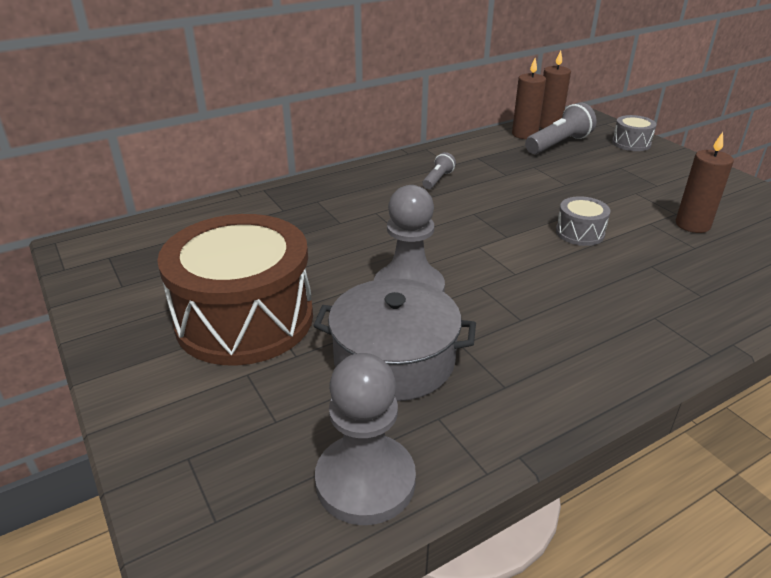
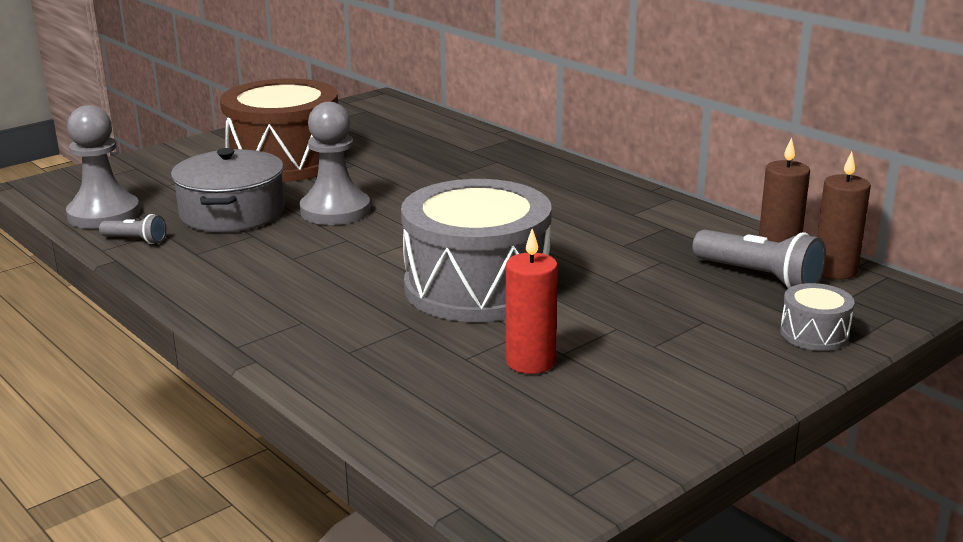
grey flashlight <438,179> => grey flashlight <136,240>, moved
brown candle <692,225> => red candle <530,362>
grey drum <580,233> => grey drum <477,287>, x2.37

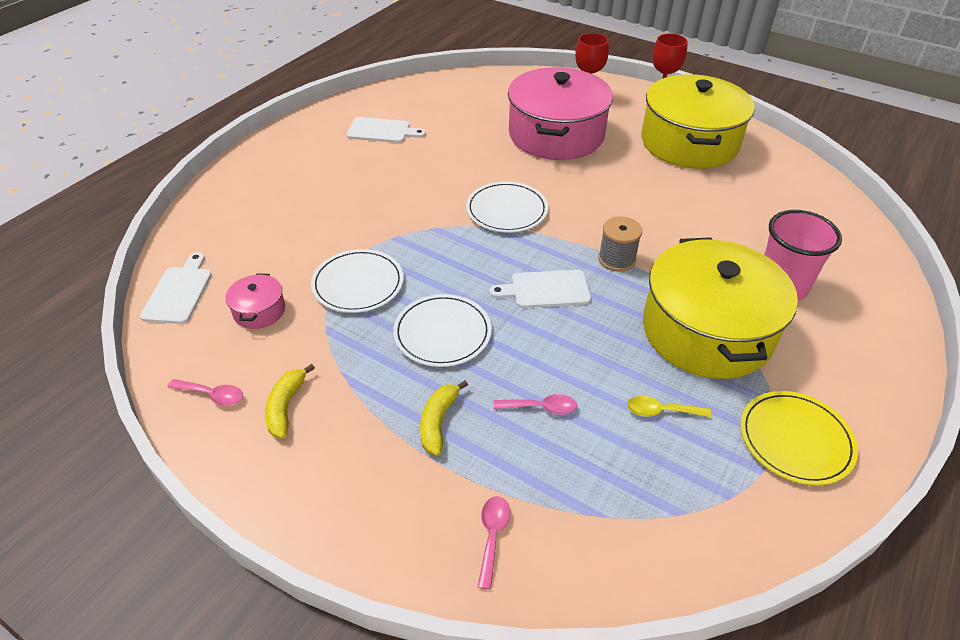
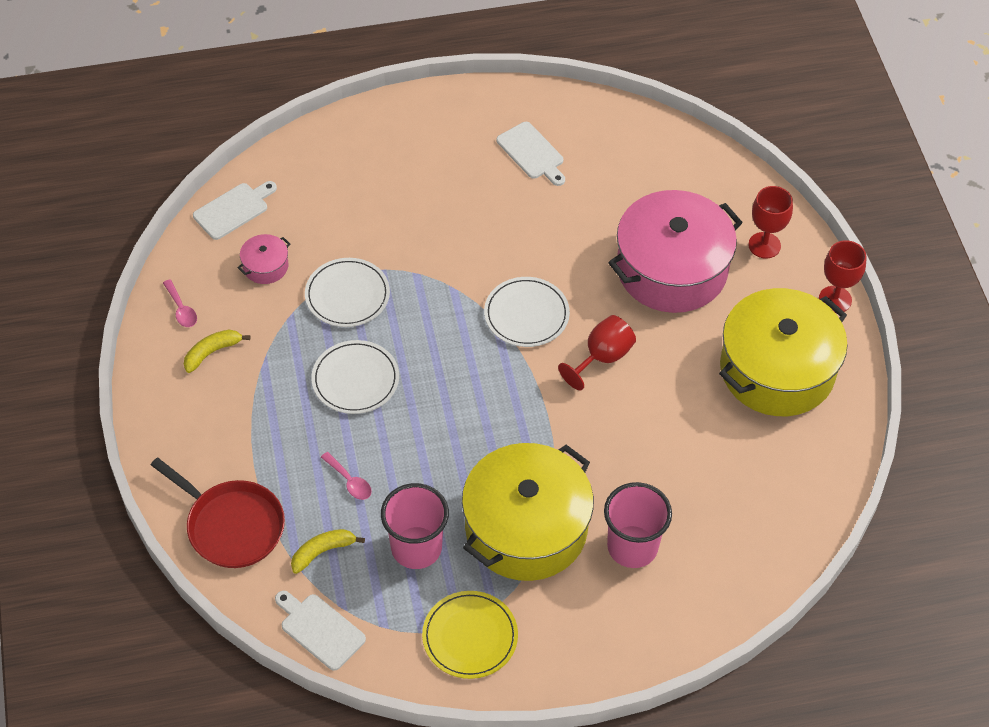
grey spool <616,259> => nothing
nothing => red goblet <602,357>
yellow banana <438,422> => yellow banana <323,552>, moved
white cutting board <546,289> => white cutting board <320,629>, moved
pink spoon <492,536> => red pan <232,526>
yellow spoon <661,411> => pink cup <416,548>

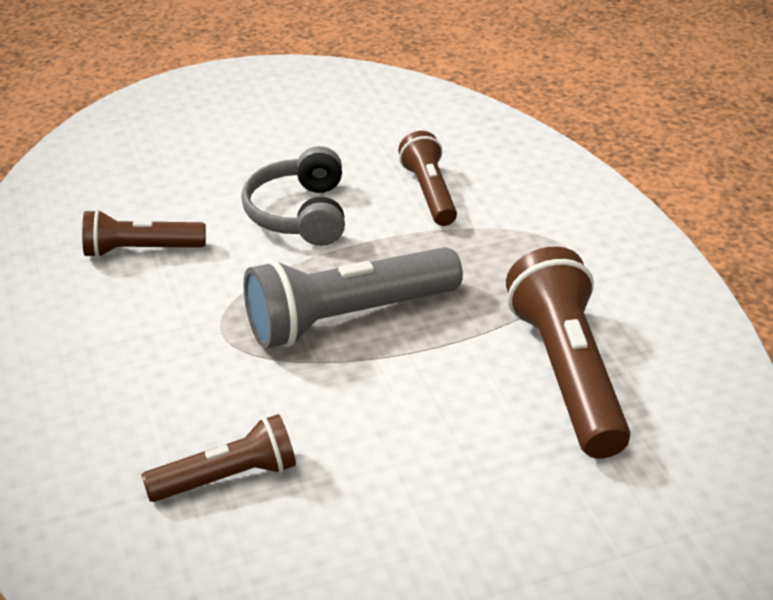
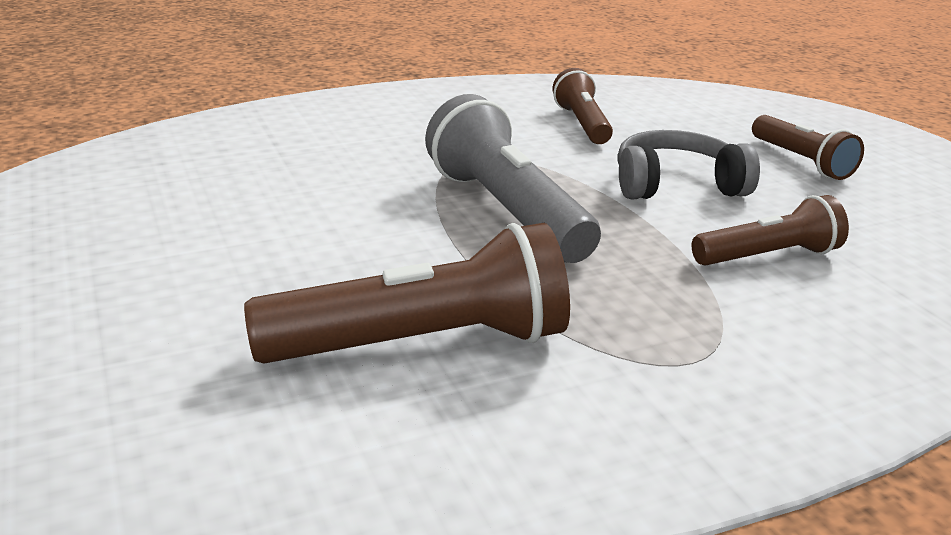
brown flashlight <227,477> => brown flashlight <801,161>, moved

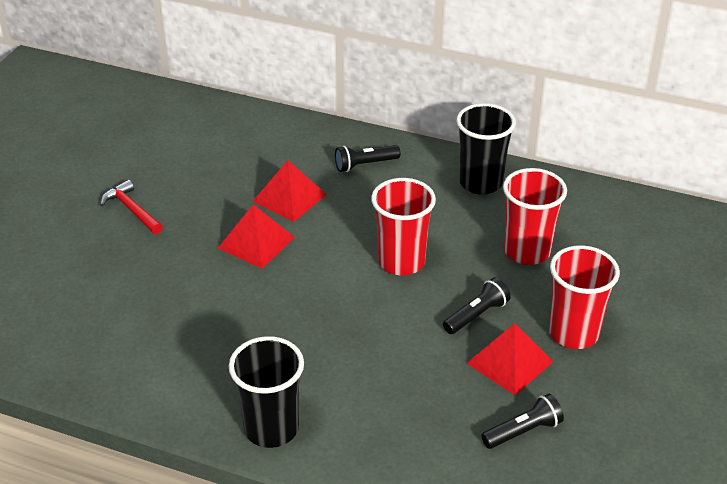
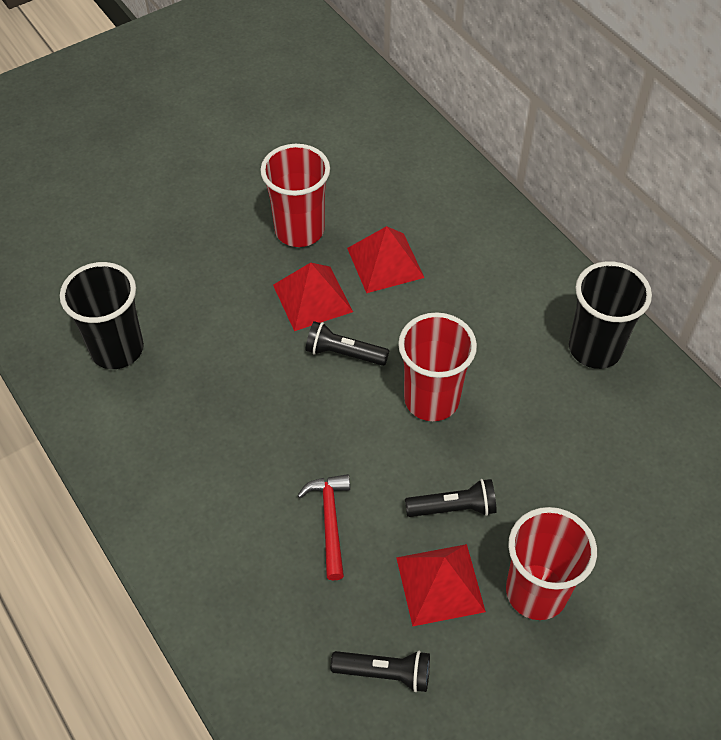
red hammer <132,210> => red hammer <330,521>, moved
black cup <271,428> => black cup <117,349>, moved
black flashlight <365,165> => black flashlight <344,353>, moved
red cup <527,251> => red cup <299,230>, moved

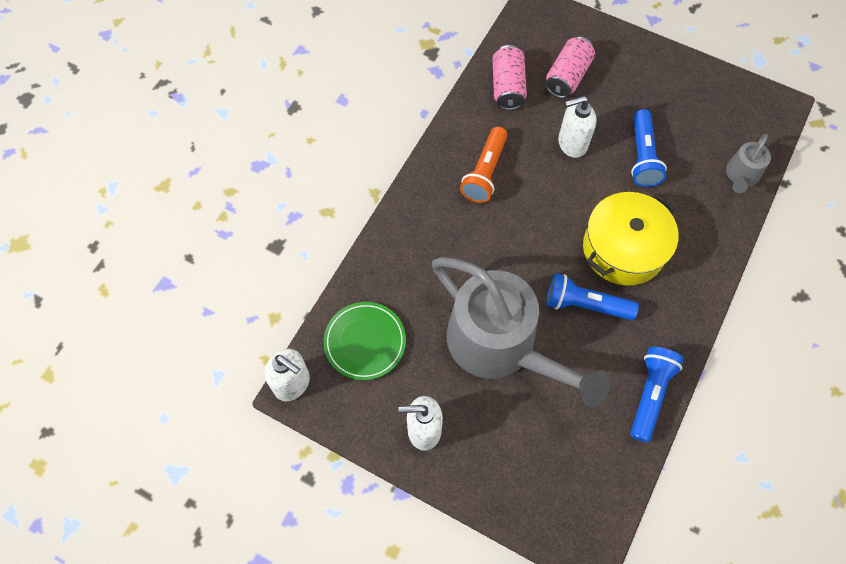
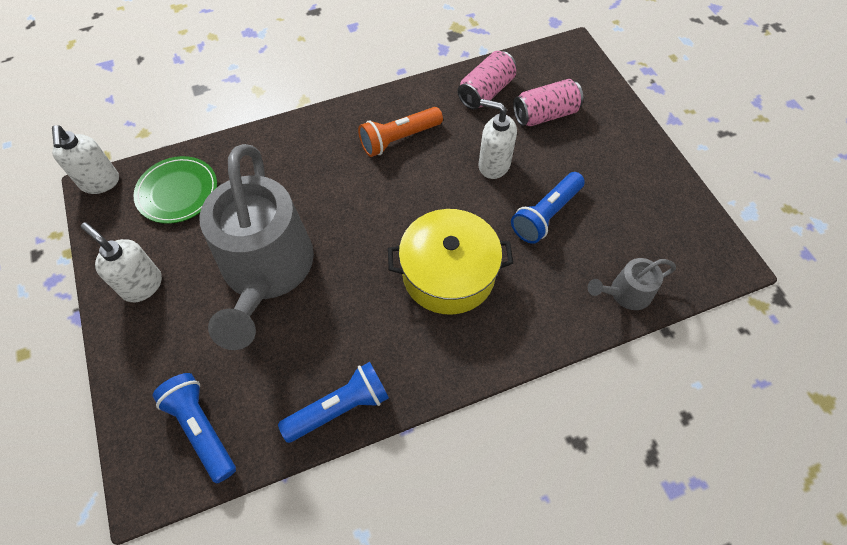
blue flashlight <585,305> => blue flashlight <202,429>, moved

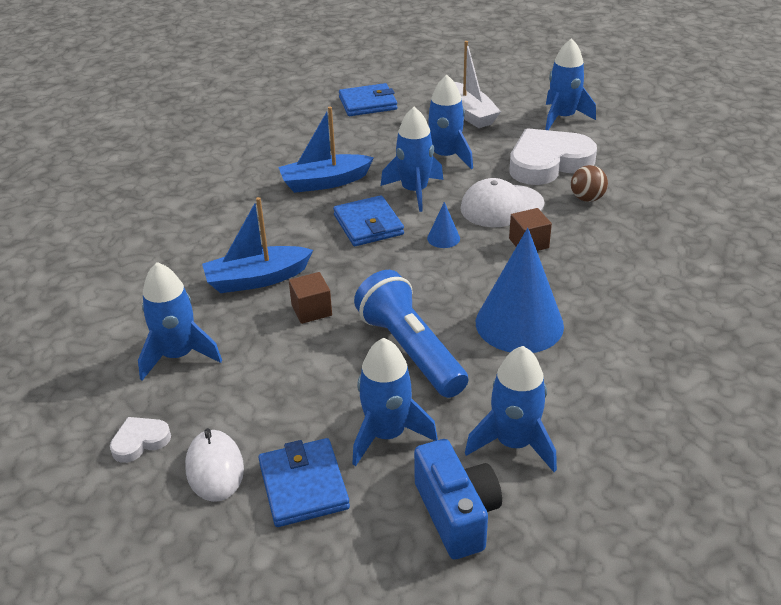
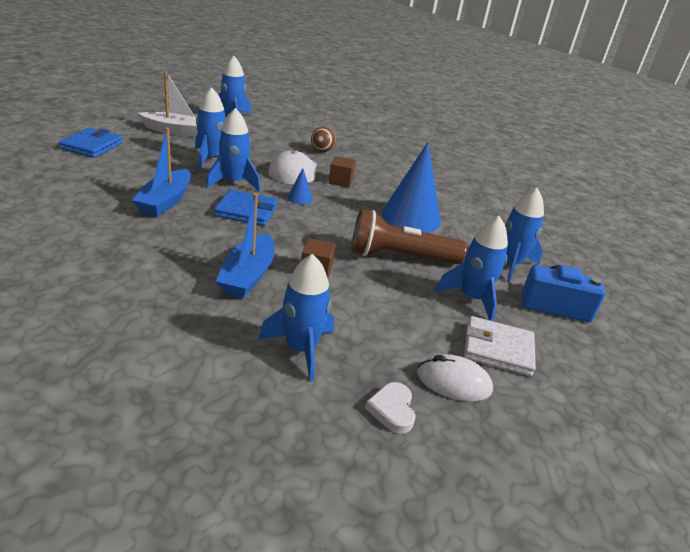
white heart <548,163> => nothing
blue wallet <303,486> => white wallet <497,349>
blue flashlight <410,350> => brown flashlight <400,257>

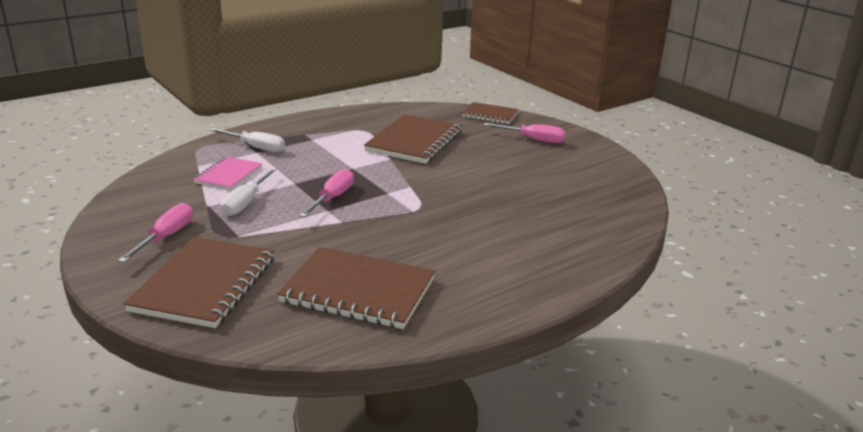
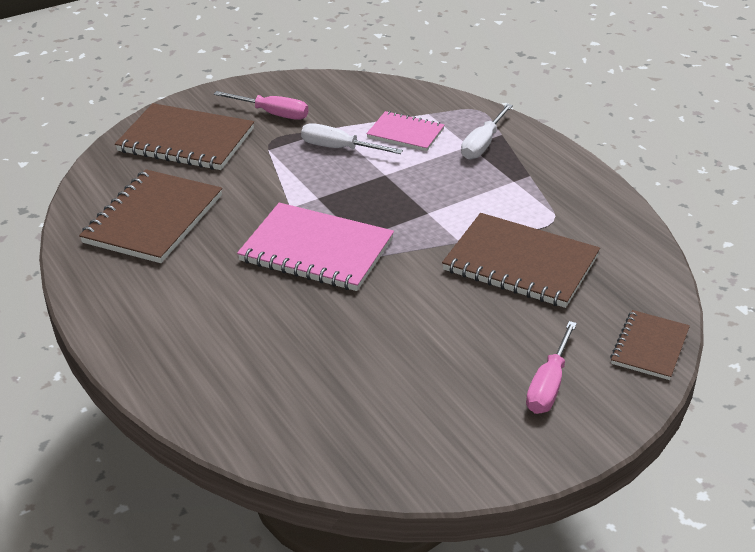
pink screwdriver <332,198> => nothing
nothing => pink notebook <316,250>

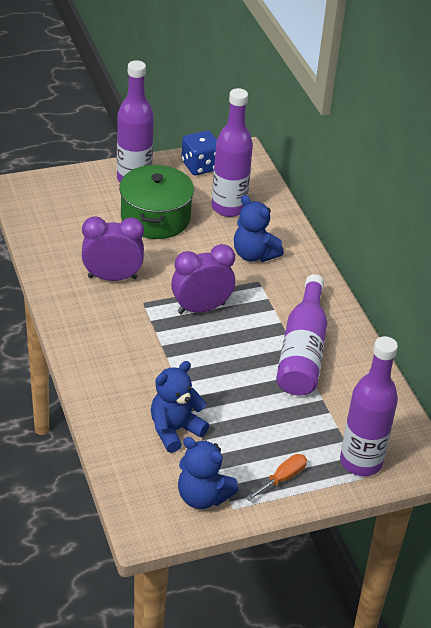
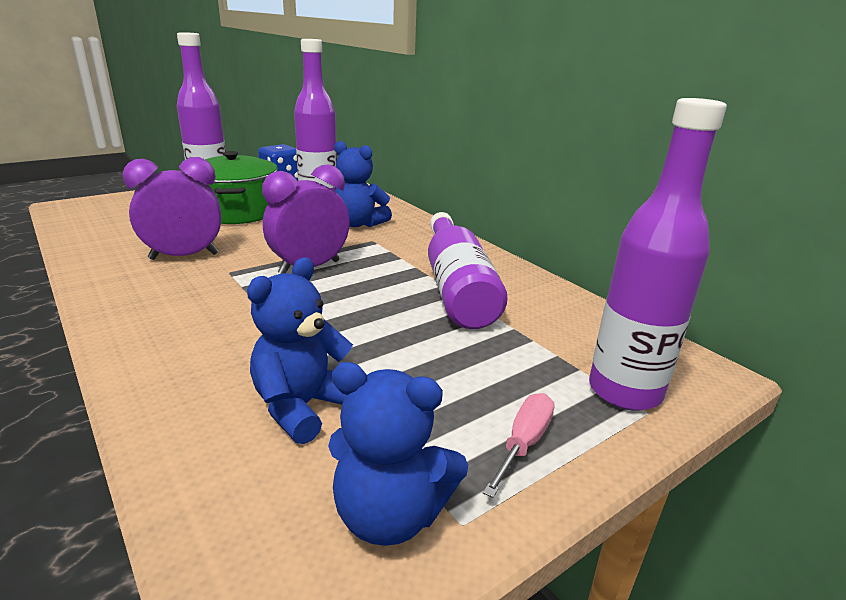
orange screwdriver <282,479> => pink screwdriver <523,444>

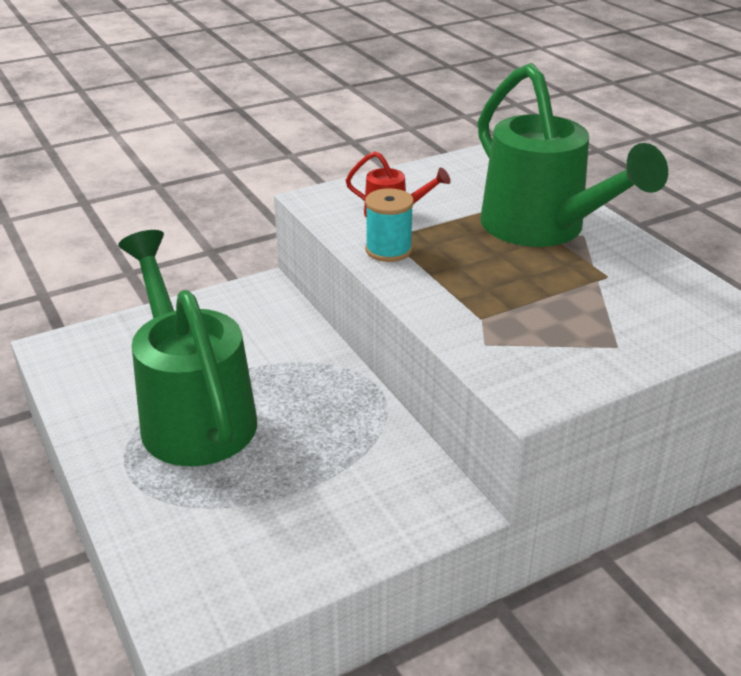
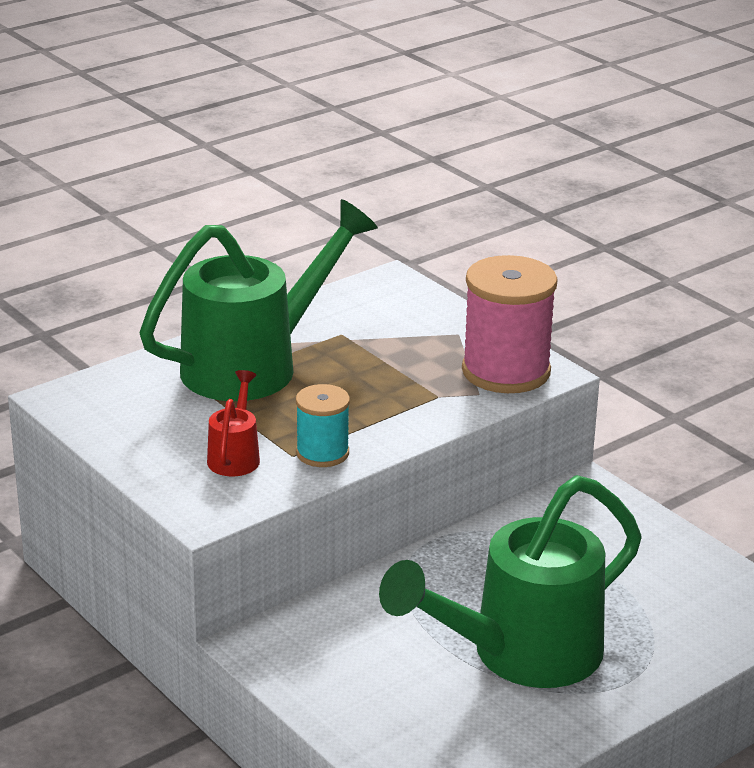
nothing => pink spool <506,371>

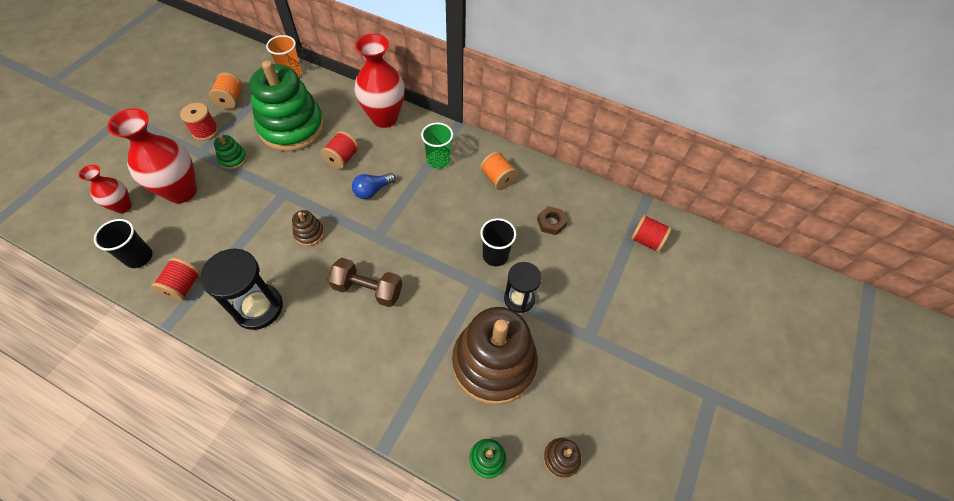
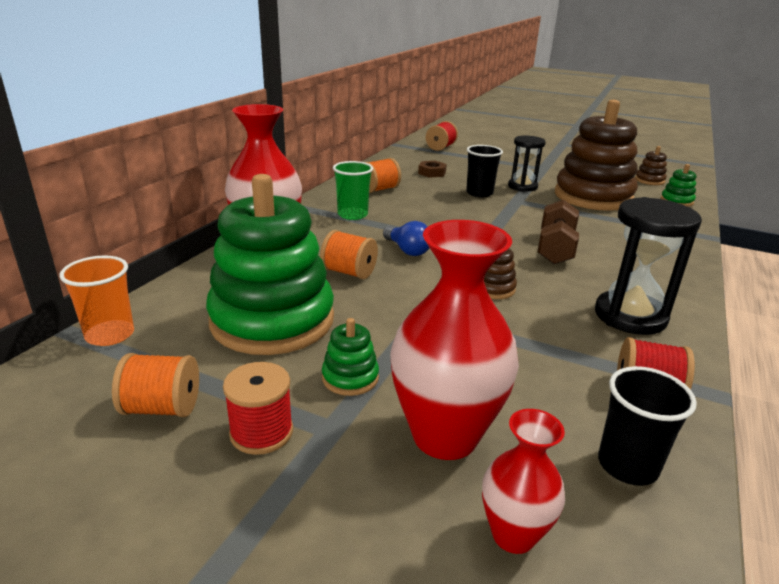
red spool <342,158> => orange spool <349,272>

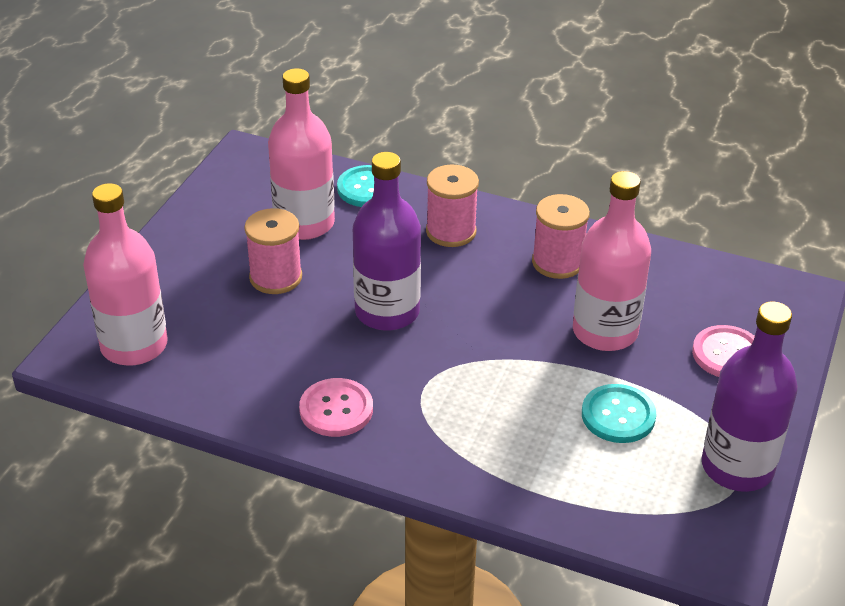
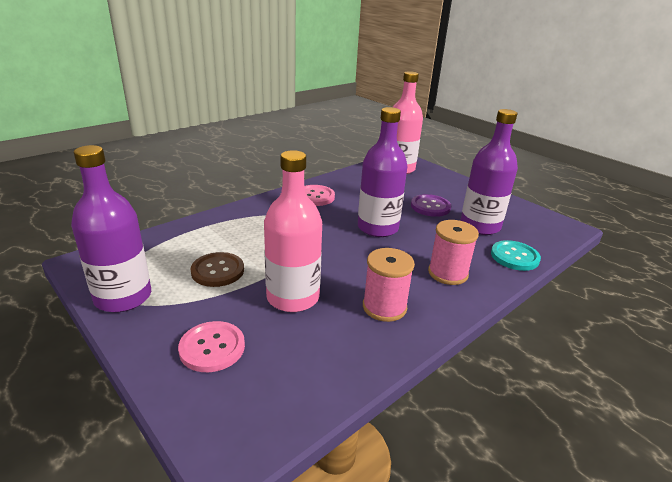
pink spool <275,277> => purple button <430,207>
pink bottle <304,223> => purple bottle <480,226>
turquoise button <618,415> => brown button <217,271>

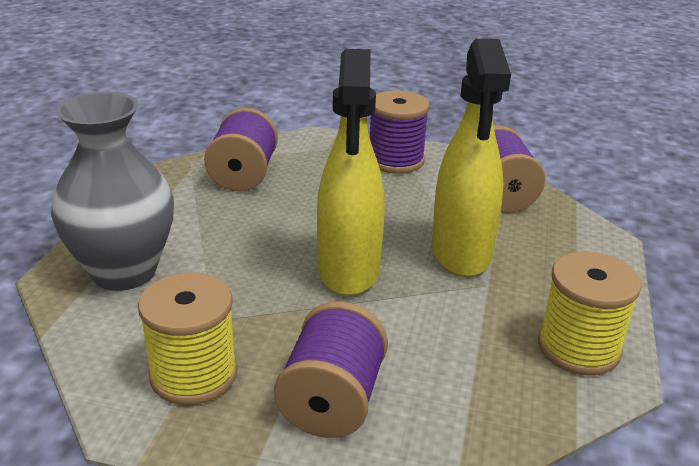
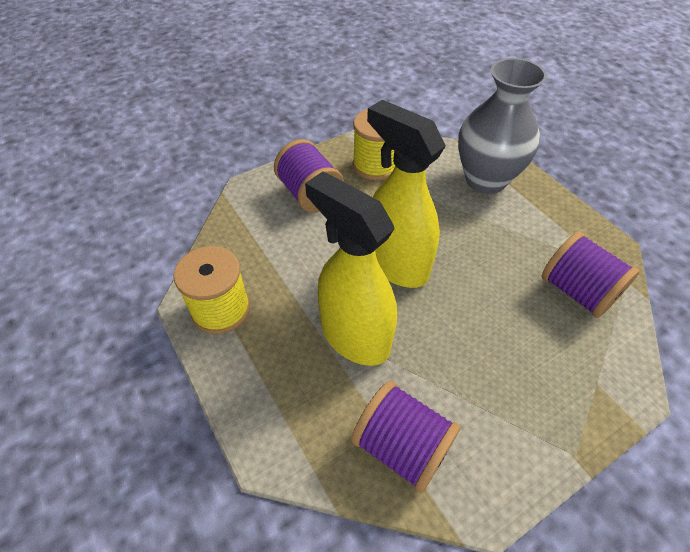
purple spool <395,160> => nothing

